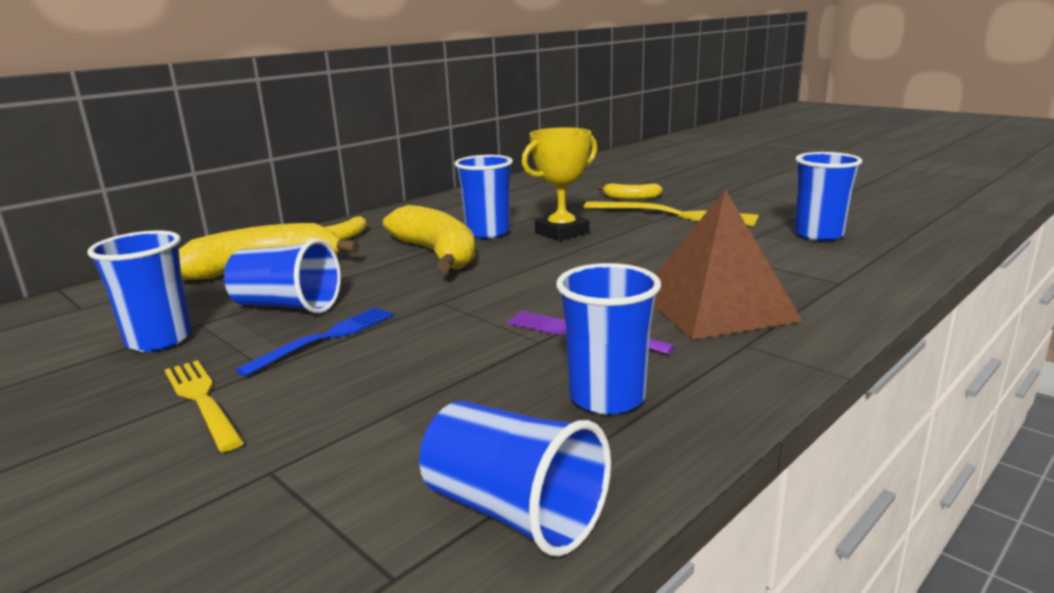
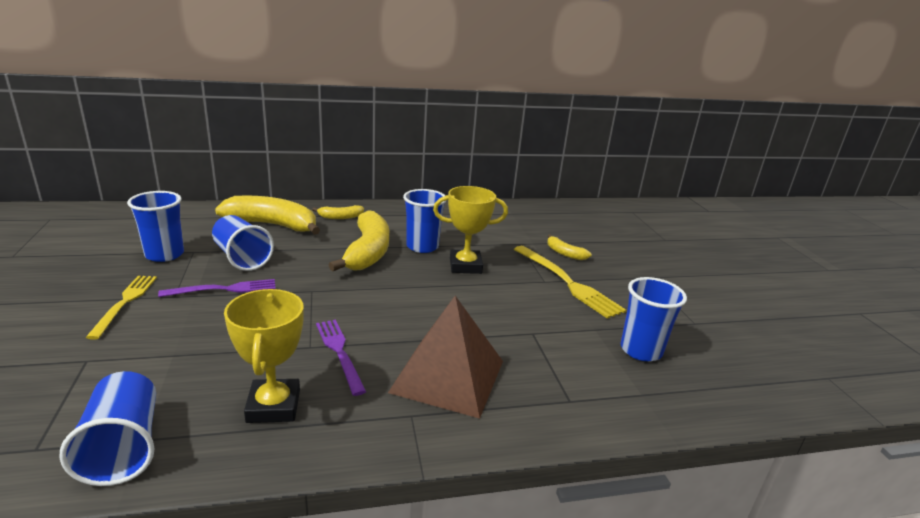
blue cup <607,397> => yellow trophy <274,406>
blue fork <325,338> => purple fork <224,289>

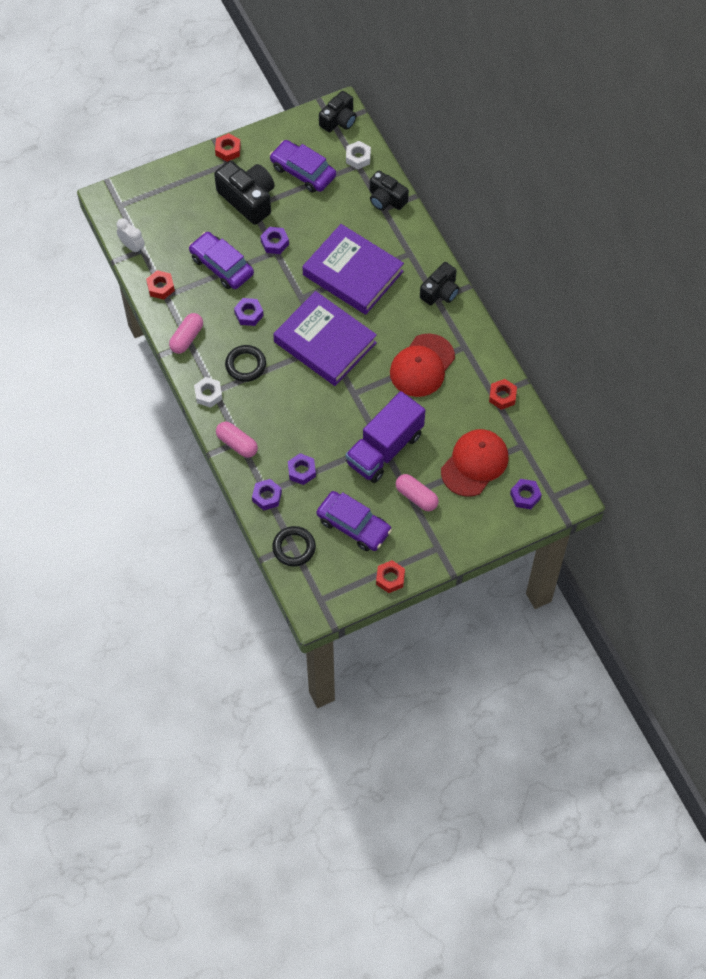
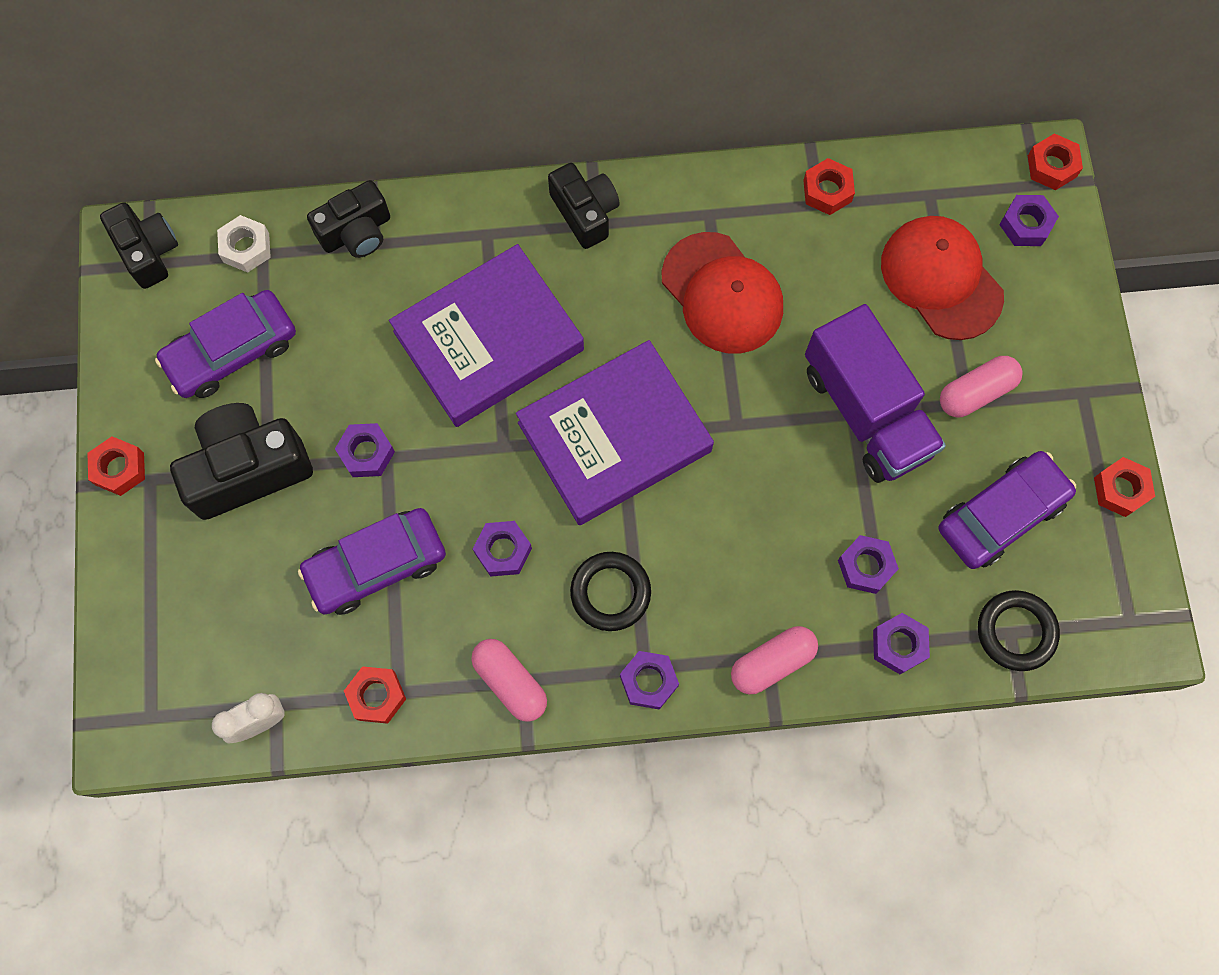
nothing => red nut <1052,166>
white nut <208,394> => purple nut <648,681>

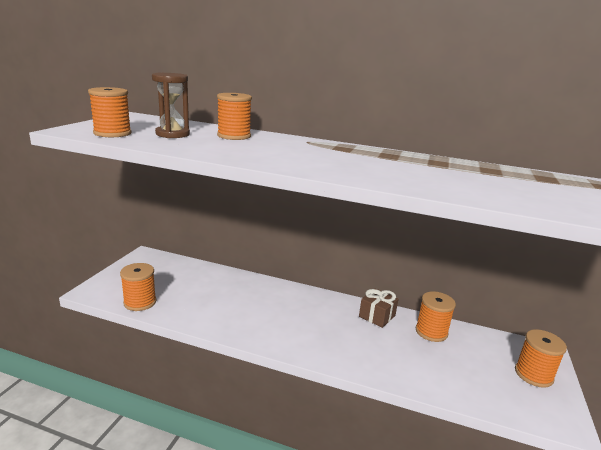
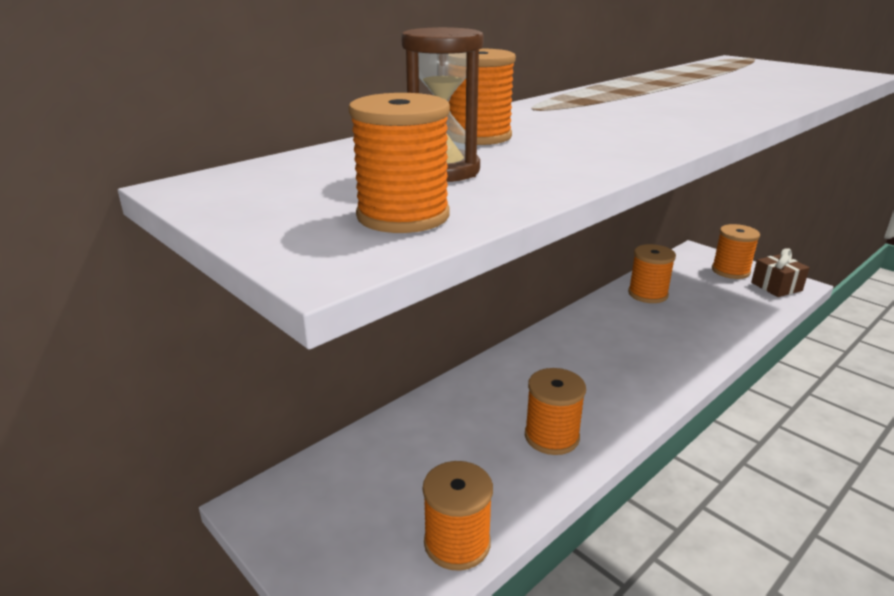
nothing => orange spool <551,436>
brown gift <377,316> => brown gift <776,287>, moved

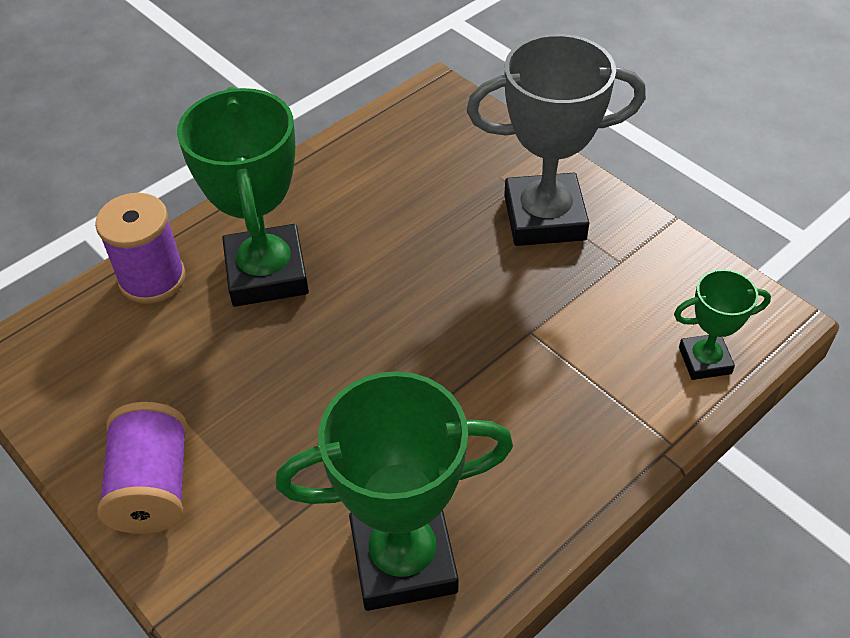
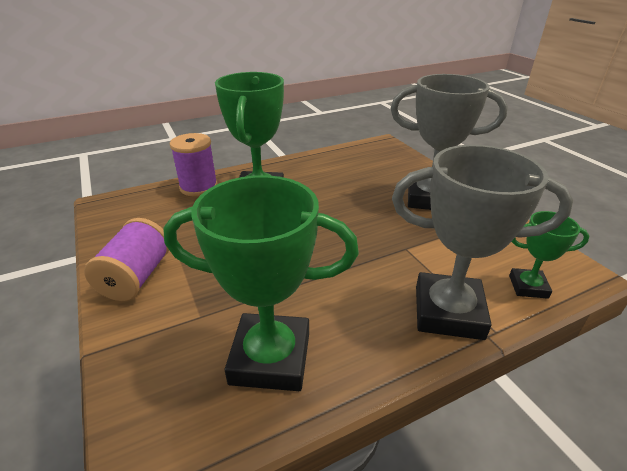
nothing => grey trophy <448,312>

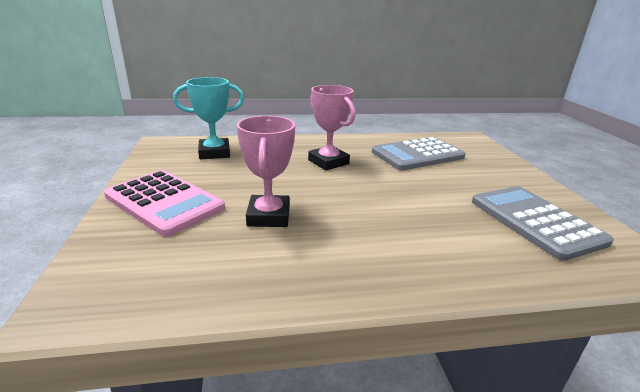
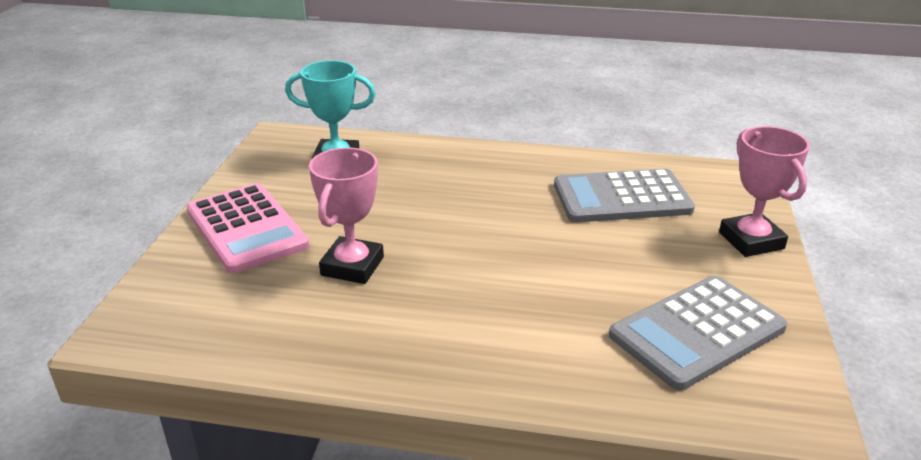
pink trophy <328,162> => pink trophy <751,240>, moved
grey calculator <535,221> => grey calculator <697,332>, 120 degrees counterclockwise

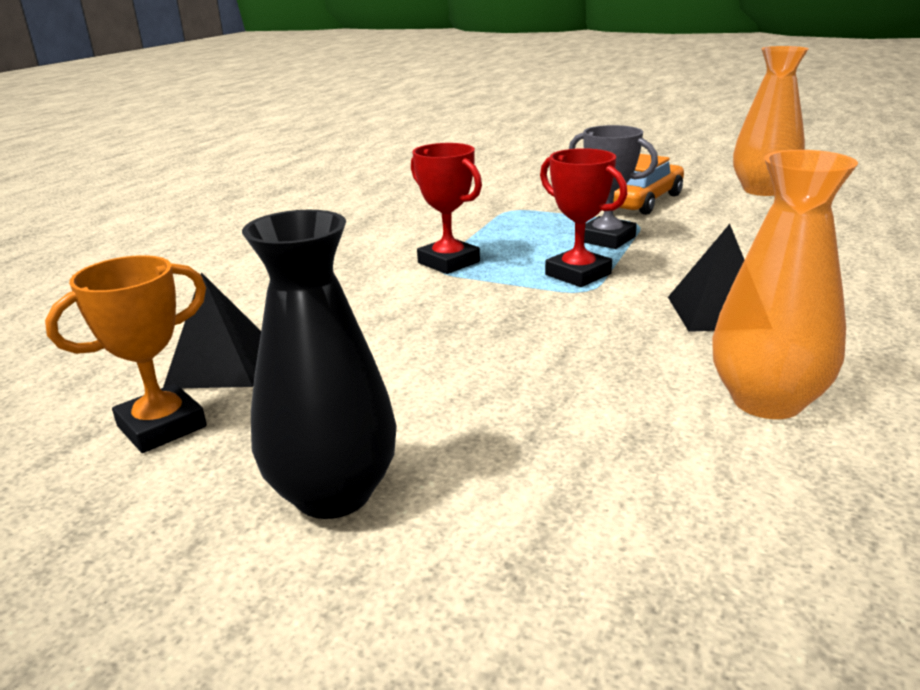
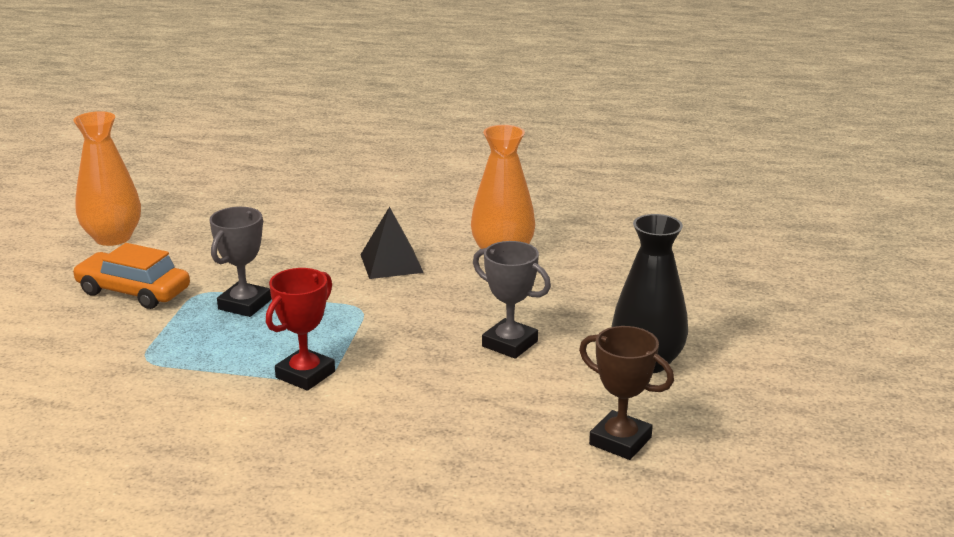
black pyramid <220,365> => nothing
red trophy <578,274> => nothing
nothing => grey trophy <509,344>
orange trophy <162,426> => brown trophy <620,441>

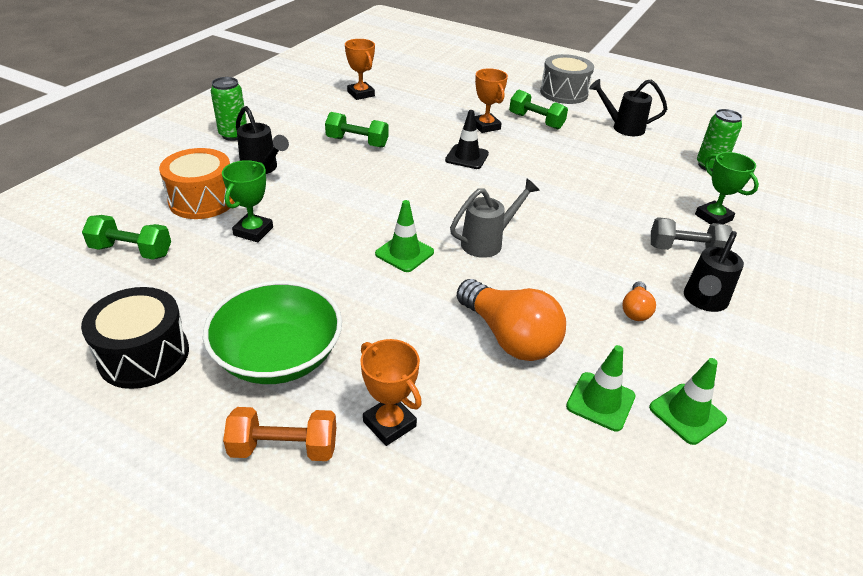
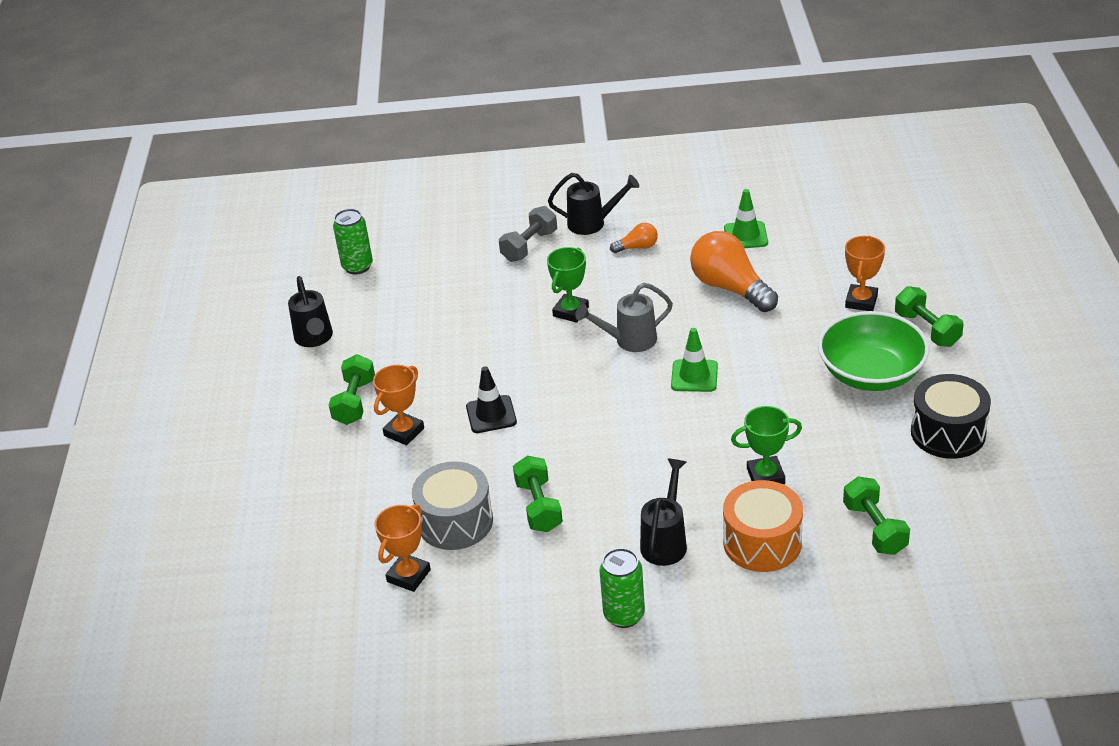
green traffic cone <687,414> => nothing
grey drum <564,93> => grey drum <455,522>, moved
green trophy <713,217> => green trophy <570,311>, moved
orange dumbbell <284,448> => green dumbbell <927,329>
grey watering can <488,242> => grey watering can <628,341>, 45 degrees counterclockwise
orange light bulb <509,337> => orange light bulb <730,288>, 60 degrees counterclockwise
grey dumbbell <685,249> => grey dumbbell <529,246>, 60 degrees clockwise

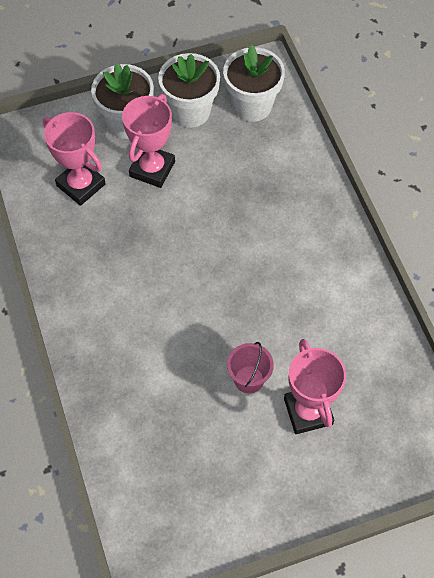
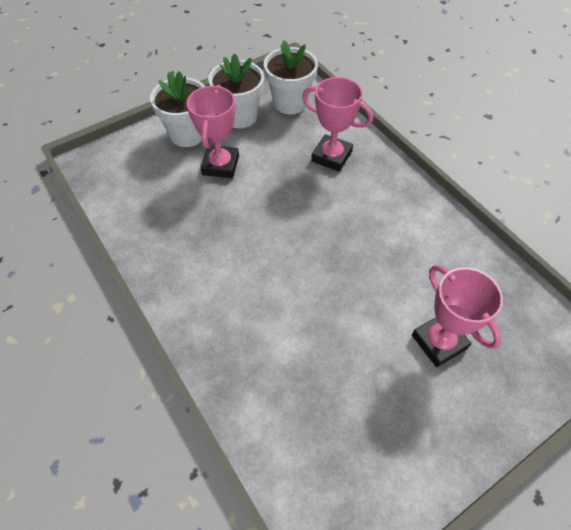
pink bucket <249,379> => nothing
pink trophy <81,185> => pink trophy <331,156>, moved

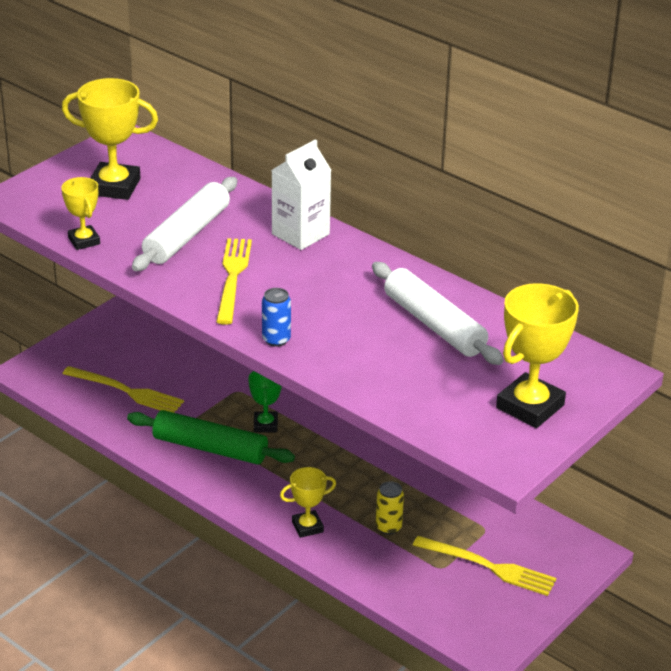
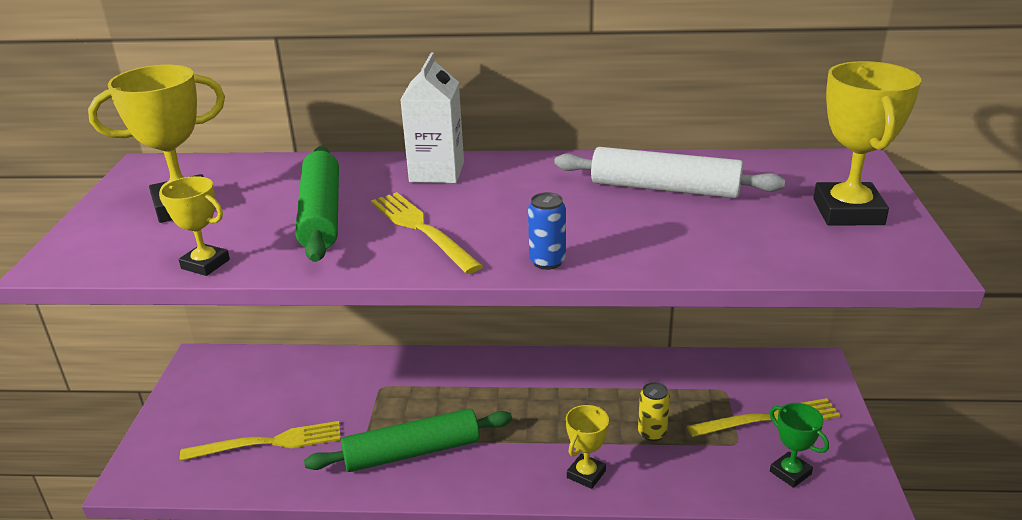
green trophy <265,425> => green trophy <790,473>, moved
white rolling pin <187,235> => green rolling pin <321,214>

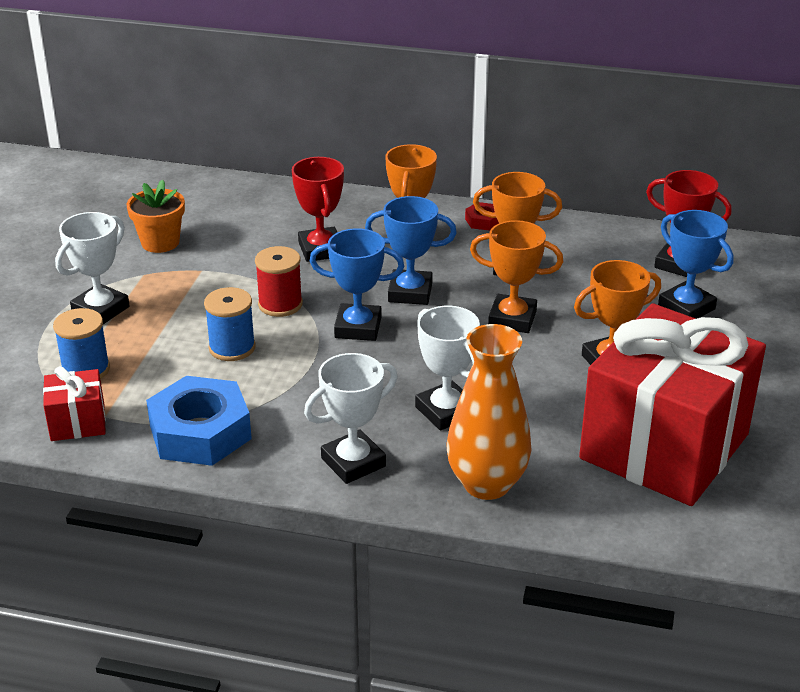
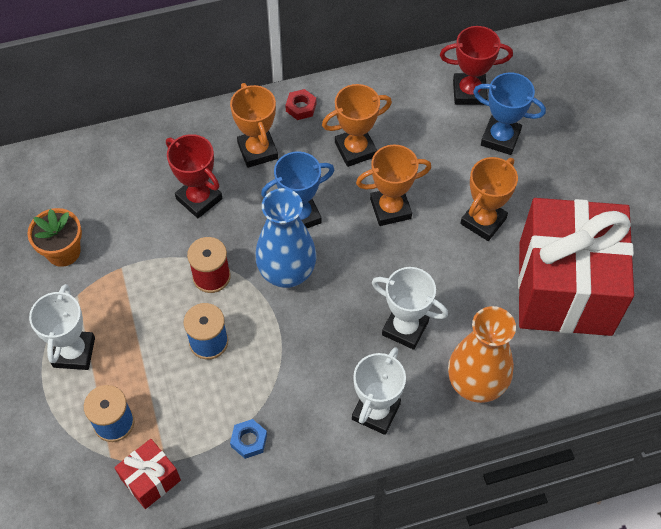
blue trophy <358,328> => blue vase <287,273>
blue nut <200,432> => blue nut <249,440>, x0.44

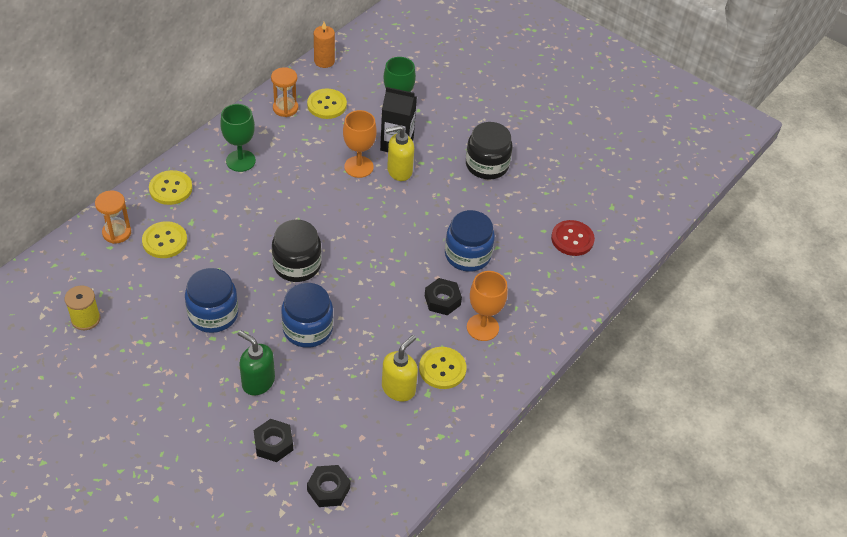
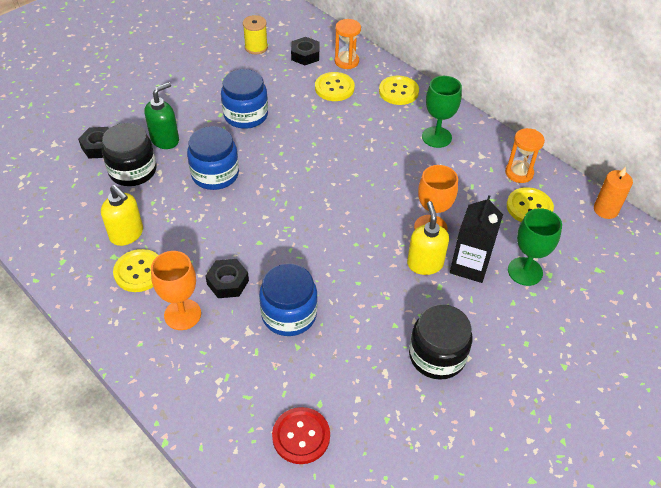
black jar <297,265> => black jar <133,171>, moved
black nut <328,489> => black nut <305,55>, moved

